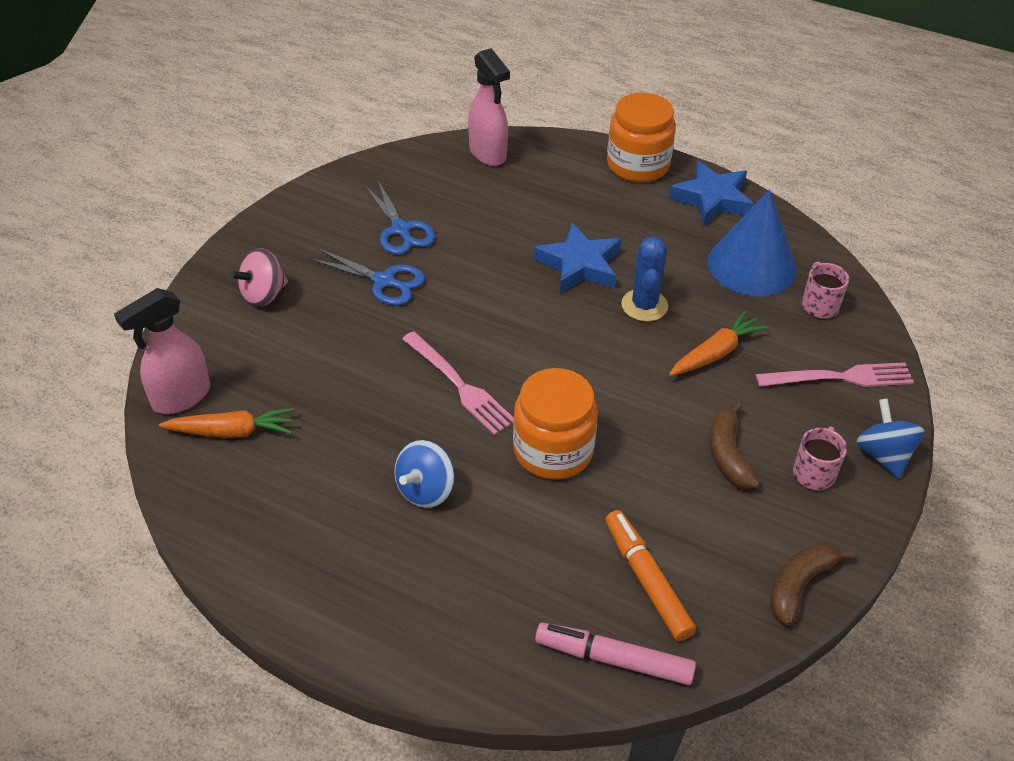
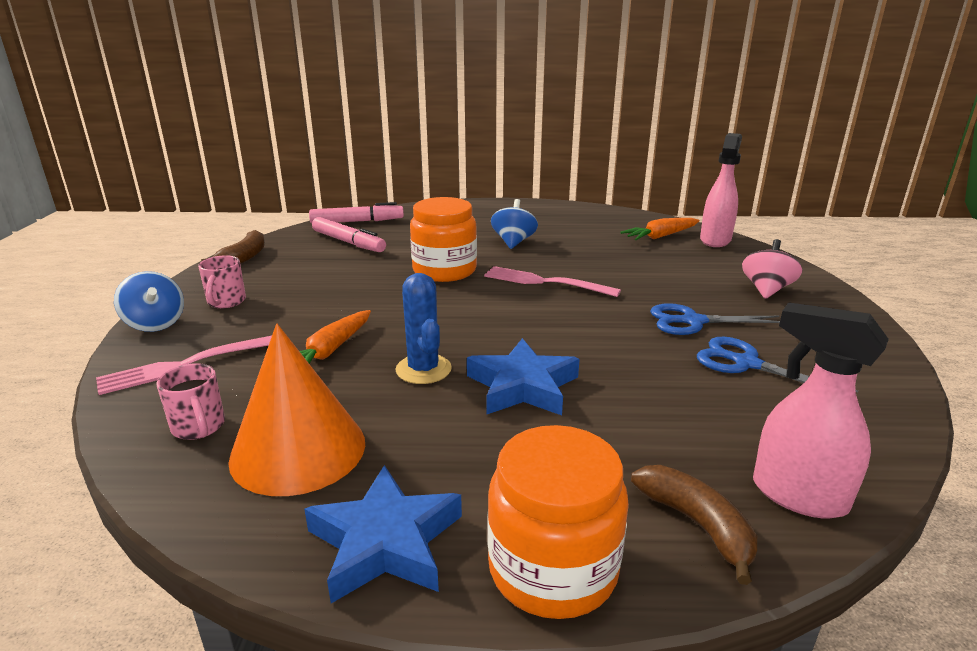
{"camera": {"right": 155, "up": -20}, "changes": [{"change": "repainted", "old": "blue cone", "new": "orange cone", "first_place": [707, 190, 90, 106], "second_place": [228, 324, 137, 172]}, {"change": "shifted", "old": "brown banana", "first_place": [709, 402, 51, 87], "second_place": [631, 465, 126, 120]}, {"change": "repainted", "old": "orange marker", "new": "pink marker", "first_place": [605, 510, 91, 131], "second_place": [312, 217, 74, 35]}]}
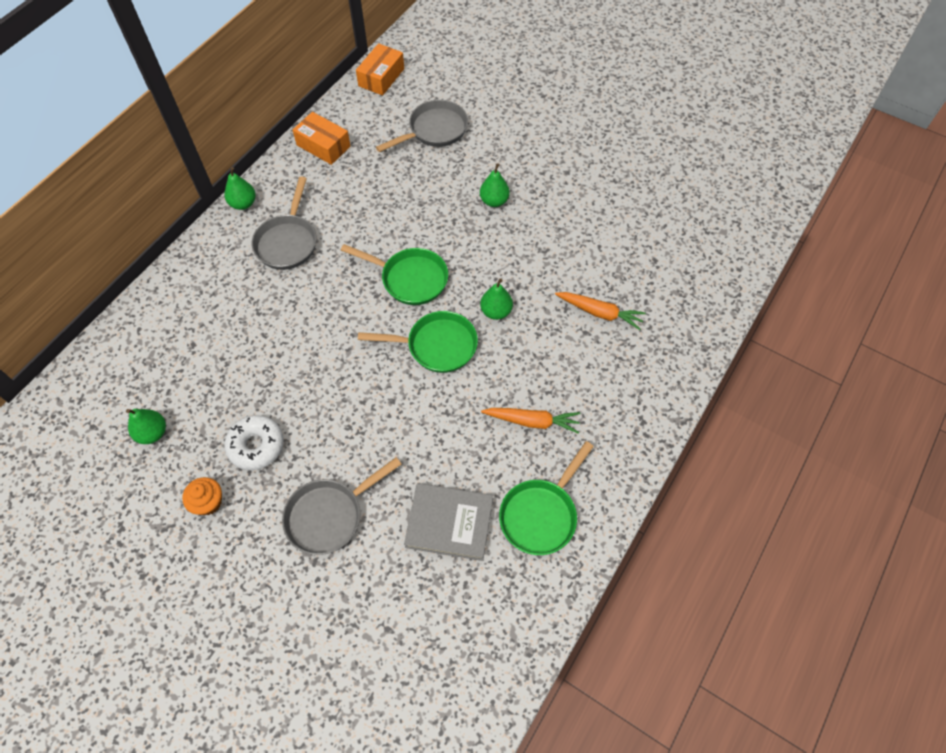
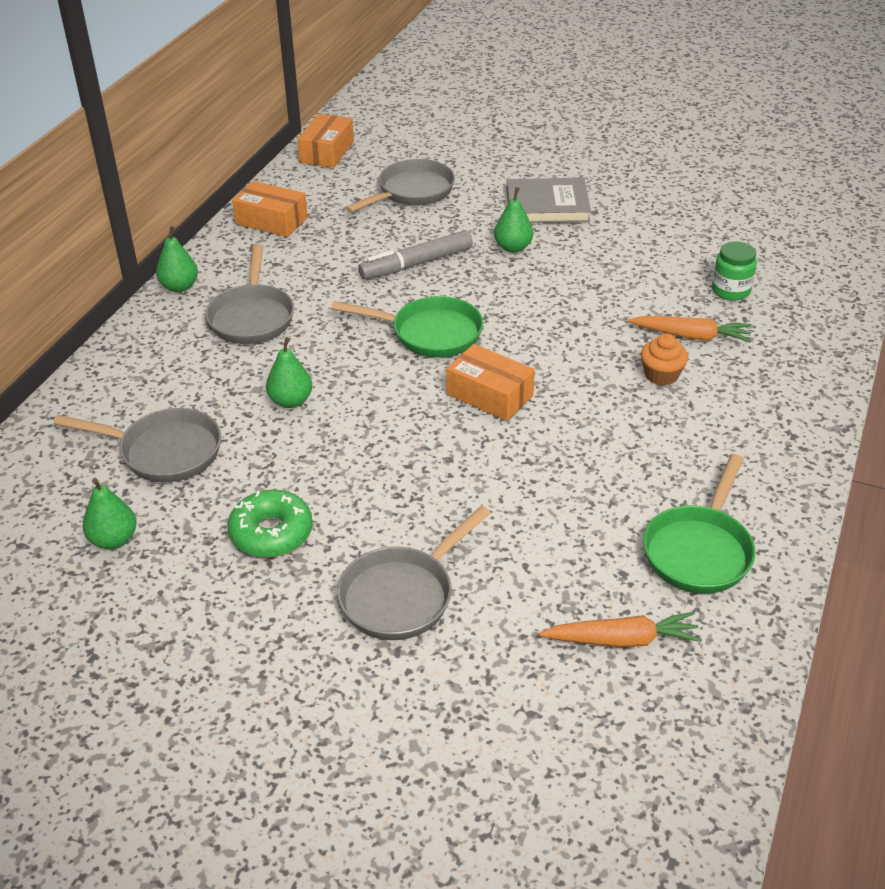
{"camera": {"right": -10, "up": -20}, "changes": [{"change": "shifted", "old": "green pear", "first_place": [480, 278, 33, 42], "second_place": [266, 337, 46, 71]}, {"change": "swapped", "old": "green pan", "new": "orange box", "first_place": [358, 311, 120, 62], "second_place": [446, 344, 89, 77]}, {"change": "shifted", "old": "orange carrot", "first_place": [481, 408, 99, 25], "second_place": [539, 612, 163, 35]}, {"change": "repainted", "old": "white donut", "new": "green donut", "first_place": [224, 415, 60, 55], "second_place": [228, 490, 85, 68]}, {"change": "shifted", "old": "orange cupcake", "first_place": [182, 477, 40, 38], "second_place": [641, 333, 47, 53]}, {"change": "shifted", "old": "grey book", "first_place": [404, 483, 89, 78], "second_place": [507, 178, 84, 45]}, {"change": "new", "new": "grey marker", "second_place": [358, 230, 115, 50]}, {"change": "new", "new": "green jar", "second_place": [712, 241, 45, 59]}, {"change": "new", "new": "grey pan", "second_place": [53, 408, 168, 75]}]}
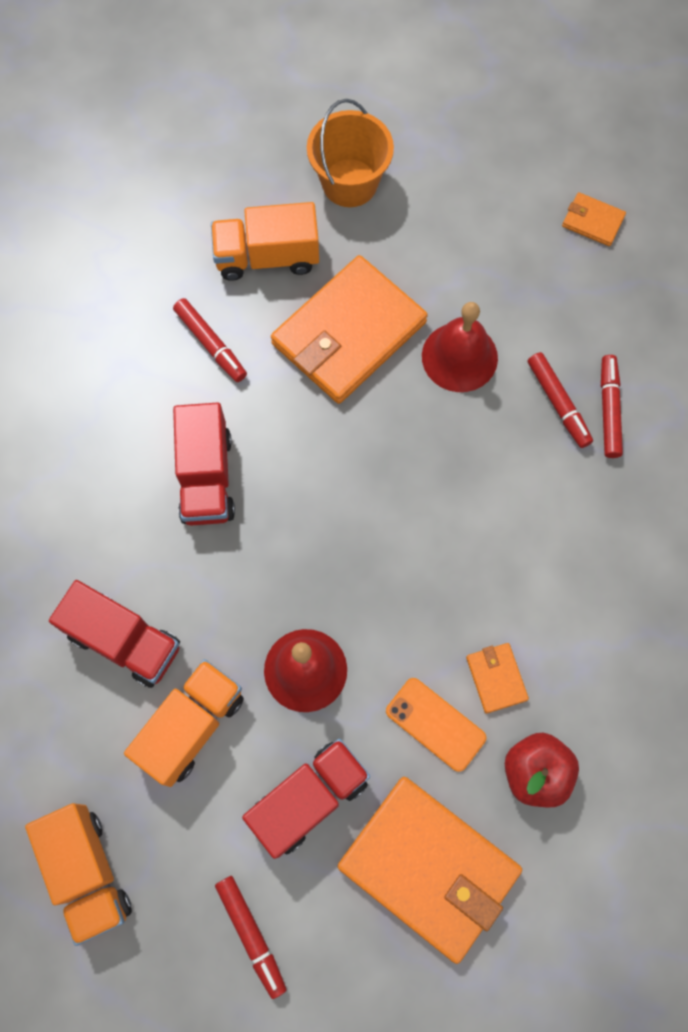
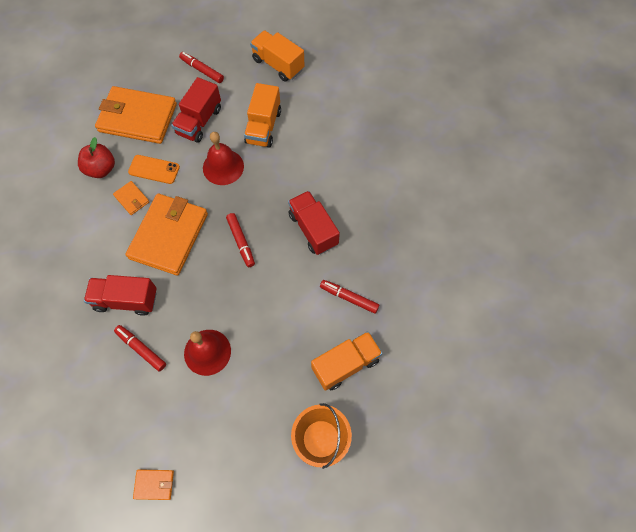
{"camera": {"right": 155, "up": -5}, "changes": [{"change": "shifted", "old": "orange wallet", "first_place": [271, 255, 157, 149], "second_place": [126, 193, 82, 83]}, {"change": "shifted", "old": "red marker", "first_place": [601, 355, 22, 103], "second_place": [226, 213, 29, 54]}, {"change": "shifted", "old": "red truck", "first_place": [49, 580, 131, 108], "second_place": [84, 275, 73, 41]}]}
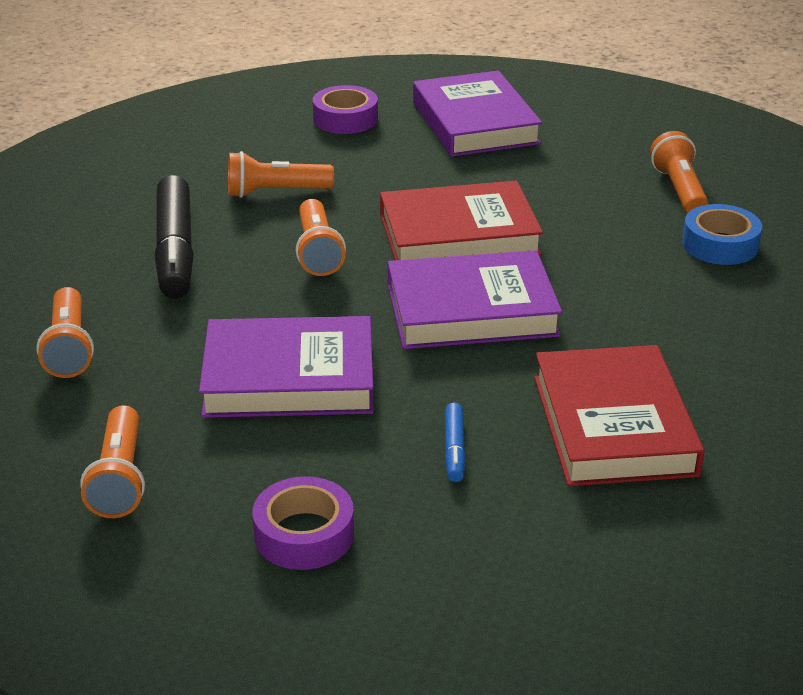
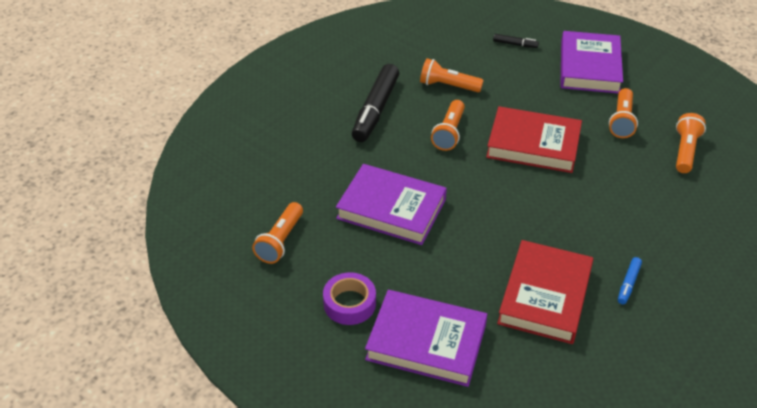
{"camera": {"right": 25, "up": 10}, "changes": [{"change": "swapped", "old": "purple tape", "new": "black marker", "first_place": [313, 85, 65, 49], "second_place": [493, 34, 46, 14]}, {"change": "gone", "old": "blue tape", "first_place": [682, 204, 80, 61]}, {"change": "shifted", "old": "purple book", "first_place": [388, 250, 174, 99], "second_place": [365, 290, 122, 97]}, {"change": "shifted", "old": "orange flashlight", "first_place": [36, 287, 58, 91], "second_place": [609, 88, 29, 50]}, {"change": "shifted", "old": "blue marker", "first_place": [445, 403, 21, 79], "second_place": [618, 257, 24, 47]}]}
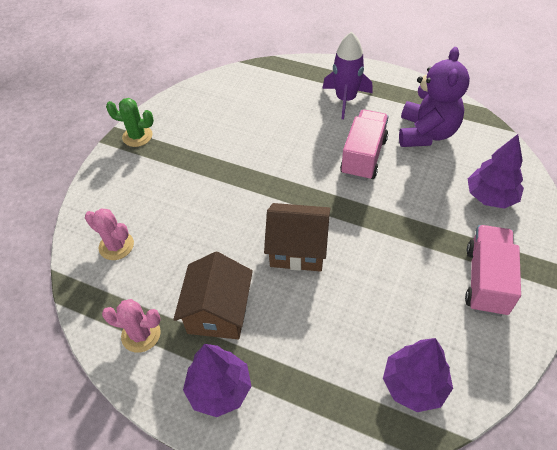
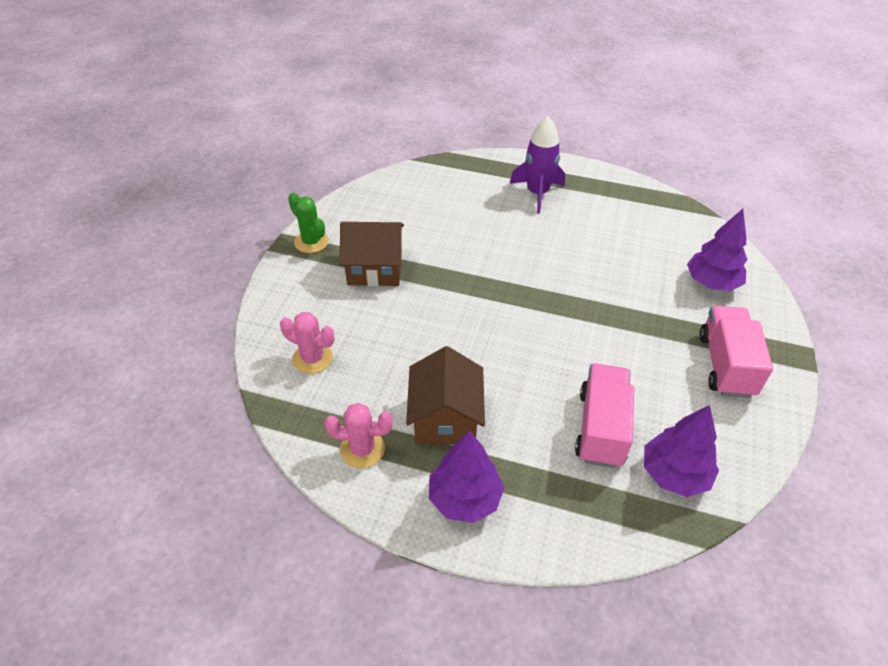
{"camera": {"right": -10, "up": -5}, "changes": [{"change": "gone", "old": "purple teddy bear", "first_place": [399, 47, 71, 100]}, {"change": "rotated", "old": "green cactus", "first_place": [106, 98, 48, 49], "second_place": [288, 192, 41, 61], "degrees": 45}, {"change": "shifted", "old": "pink truck", "first_place": [340, 109, 49, 72], "second_place": [575, 364, 59, 104]}, {"change": "shifted", "old": "brown house", "first_place": [264, 203, 67, 69], "second_place": [340, 222, 64, 65]}]}
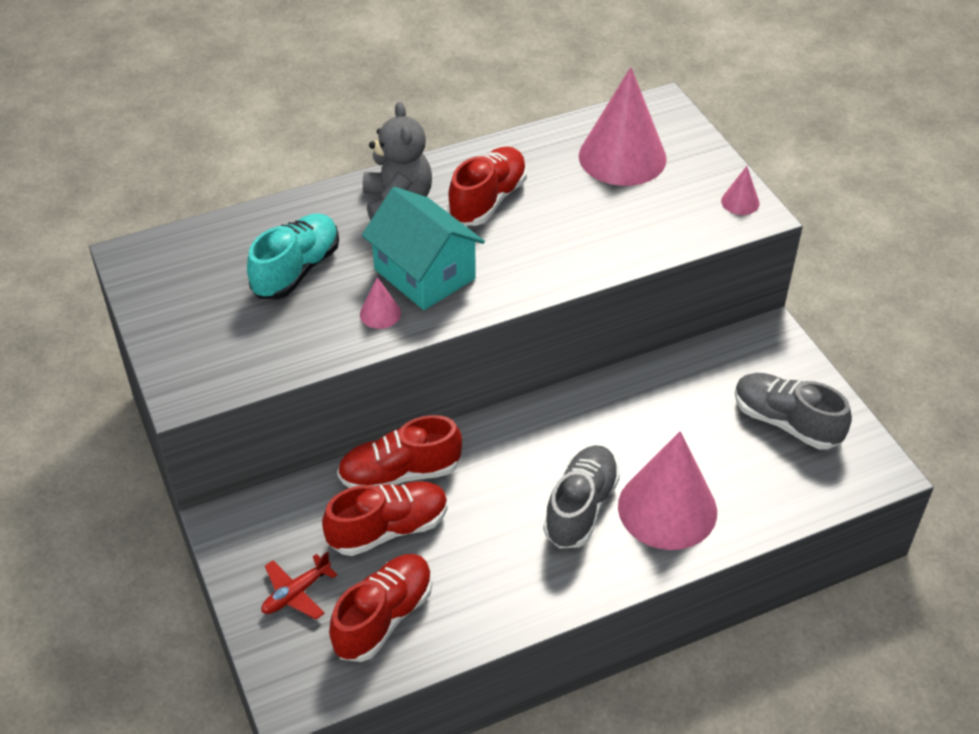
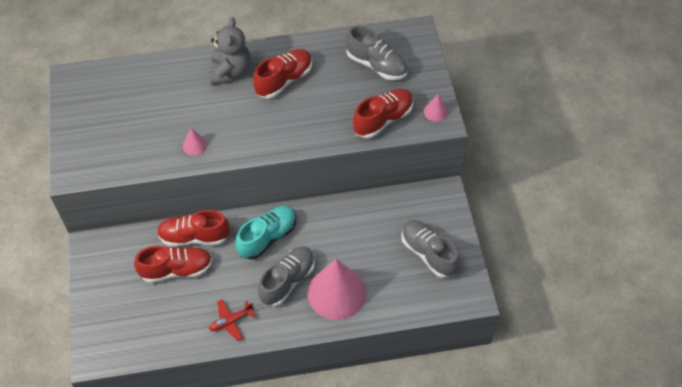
{"camera": {"right": 15, "up": 10}, "changes": [{"change": "swapped", "old": "pink cone", "new": "grey shoe", "first_place": [579, 67, 88, 119], "second_place": [346, 25, 62, 55]}, {"change": "gone", "old": "turquoise house", "first_place": [362, 187, 123, 123]}, {"change": "shifted", "old": "turquoise shoe", "first_place": [247, 213, 92, 86], "second_place": [235, 206, 61, 54]}, {"change": "shifted", "old": "red plane", "first_place": [261, 551, 77, 69], "second_place": [209, 299, 47, 42]}, {"change": "shifted", "old": "red shoe", "first_place": [329, 554, 104, 108], "second_place": [353, 89, 60, 49]}]}
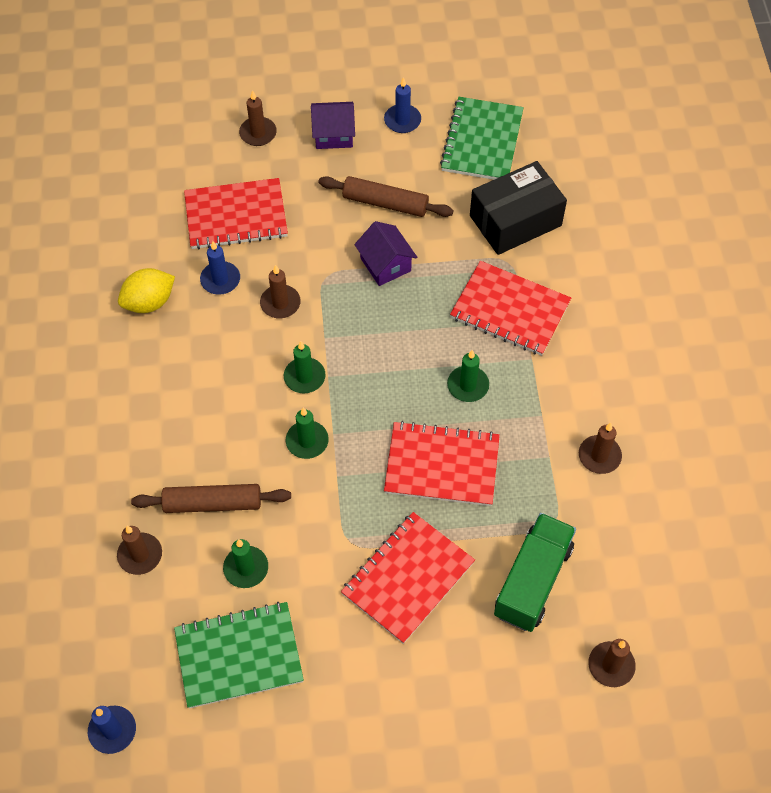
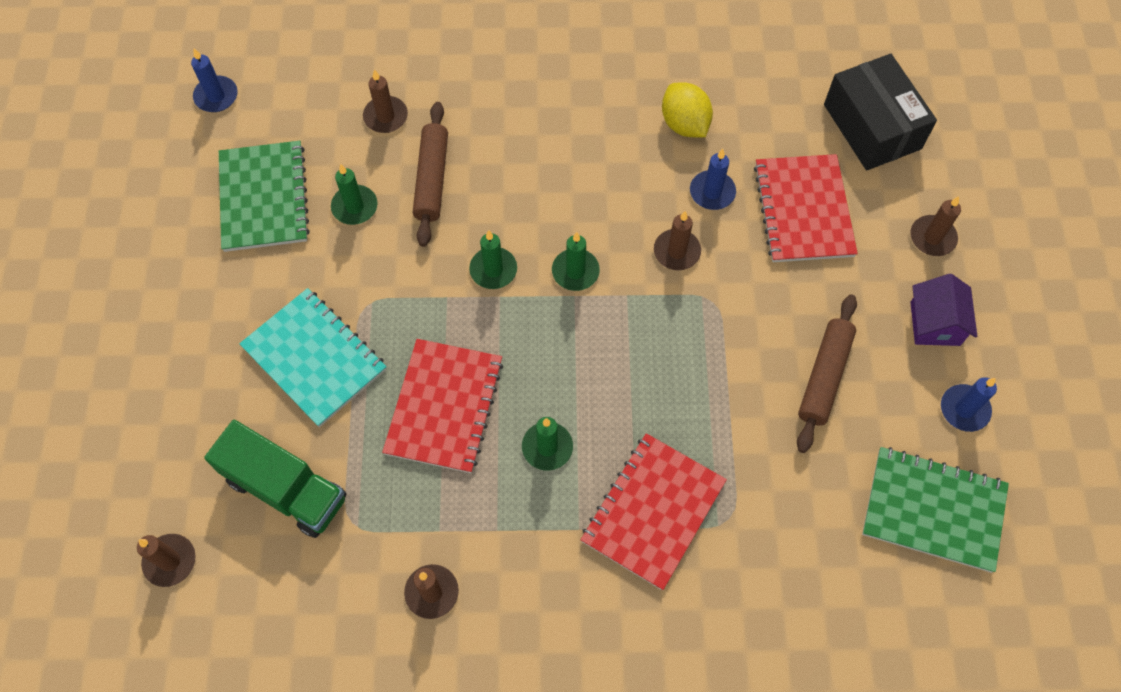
{"camera": {"right": 95, "up": 5}, "changes": [{"change": "shifted", "old": "black box", "first_place": [470, 161, 97, 94], "second_place": [824, 54, 113, 117]}, {"change": "gone", "old": "purple house", "first_place": [354, 221, 63, 65]}, {"change": "repainted", "old": "red notebook", "new": "turquoise notebook", "first_place": [341, 512, 134, 132], "second_place": [239, 288, 148, 139]}]}
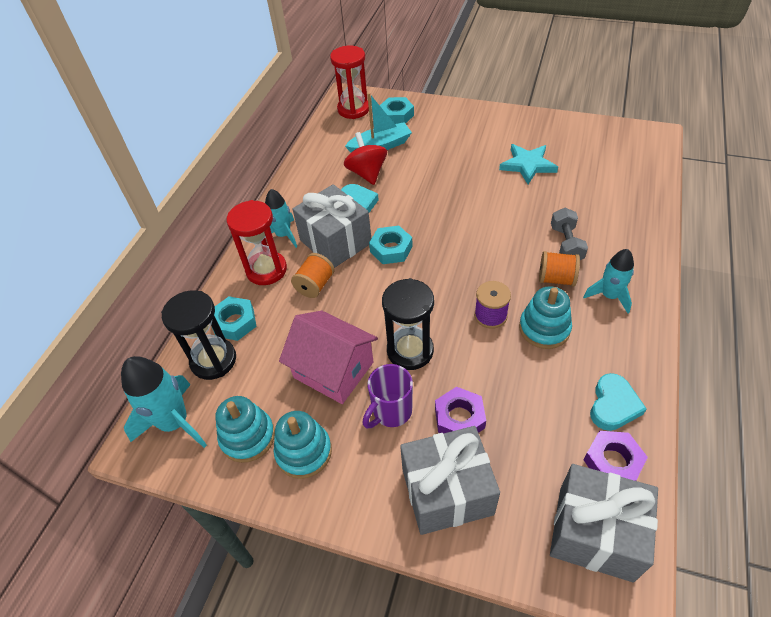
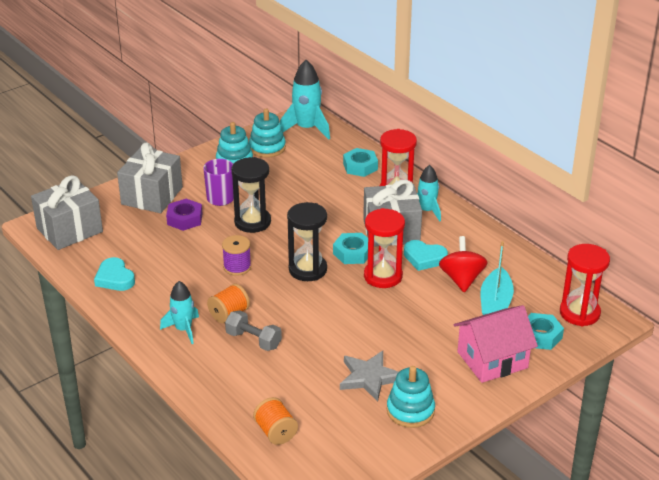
{"camera": {"right": 120, "up": -15}, "changes": [{"change": "rotated", "old": "red spinning top", "first_place": [344, 132, 43, 53], "second_place": [439, 236, 49, 56], "degrees": -105}, {"change": "repainted", "old": "turquoise star", "new": "grey star", "first_place": [499, 144, 59, 40], "second_place": [340, 351, 59, 51]}, {"change": "shifted", "old": "orange spool", "first_place": [291, 253, 44, 45], "second_place": [253, 397, 45, 48]}, {"change": "shifted", "old": "turquoise stacking toy", "first_place": [519, 286, 53, 63], "second_place": [387, 366, 48, 62]}, {"change": "shifted", "old": "black hourglass", "first_place": [161, 290, 75, 90], "second_place": [287, 202, 40, 79]}, {"change": "shifted", "old": "pink house", "first_place": [279, 311, 99, 93], "second_place": [454, 305, 84, 78]}, {"change": "gone", "old": "purple nut", "first_place": [584, 431, 64, 50]}, {"change": "new", "new": "red hourglass", "second_place": [364, 208, 41, 80]}]}
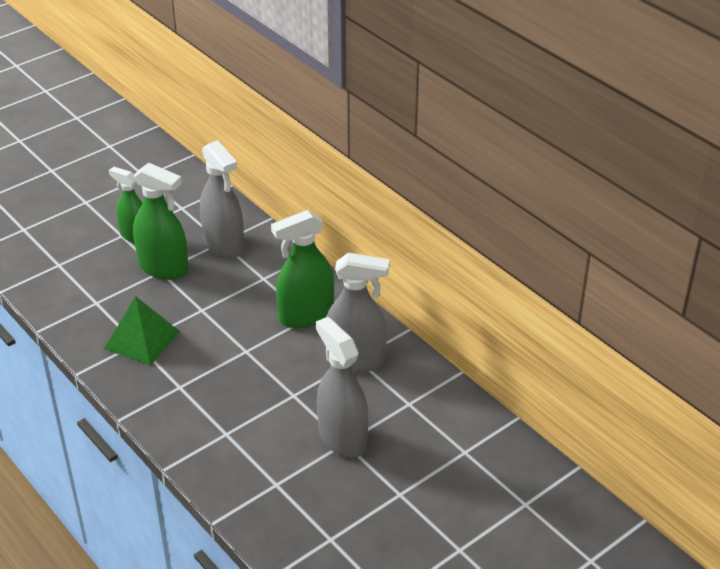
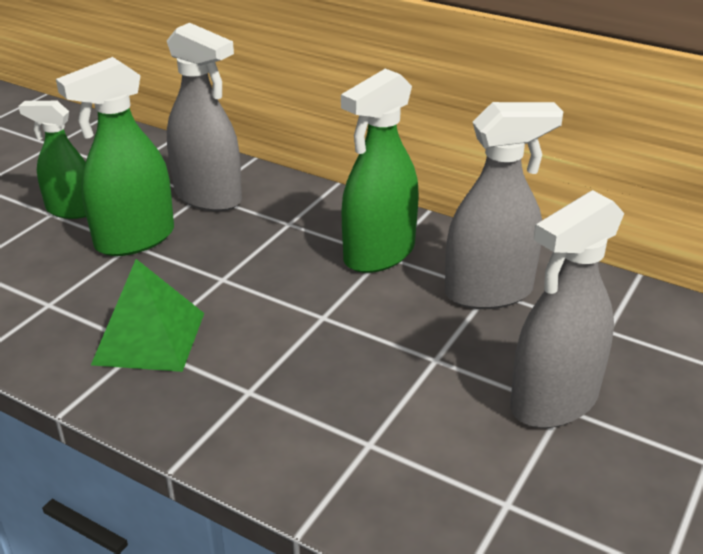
{"camera": {"right": -20, "up": -5}, "changes": [{"change": "rotated", "old": "green spray bottle", "first_place": [133, 163, 56, 117], "second_place": [56, 57, 118, 199], "degrees": 135}, {"change": "rotated", "old": "grey spray bottle", "first_place": [316, 317, 52, 141], "second_place": [510, 190, 114, 238], "degrees": -75}]}
